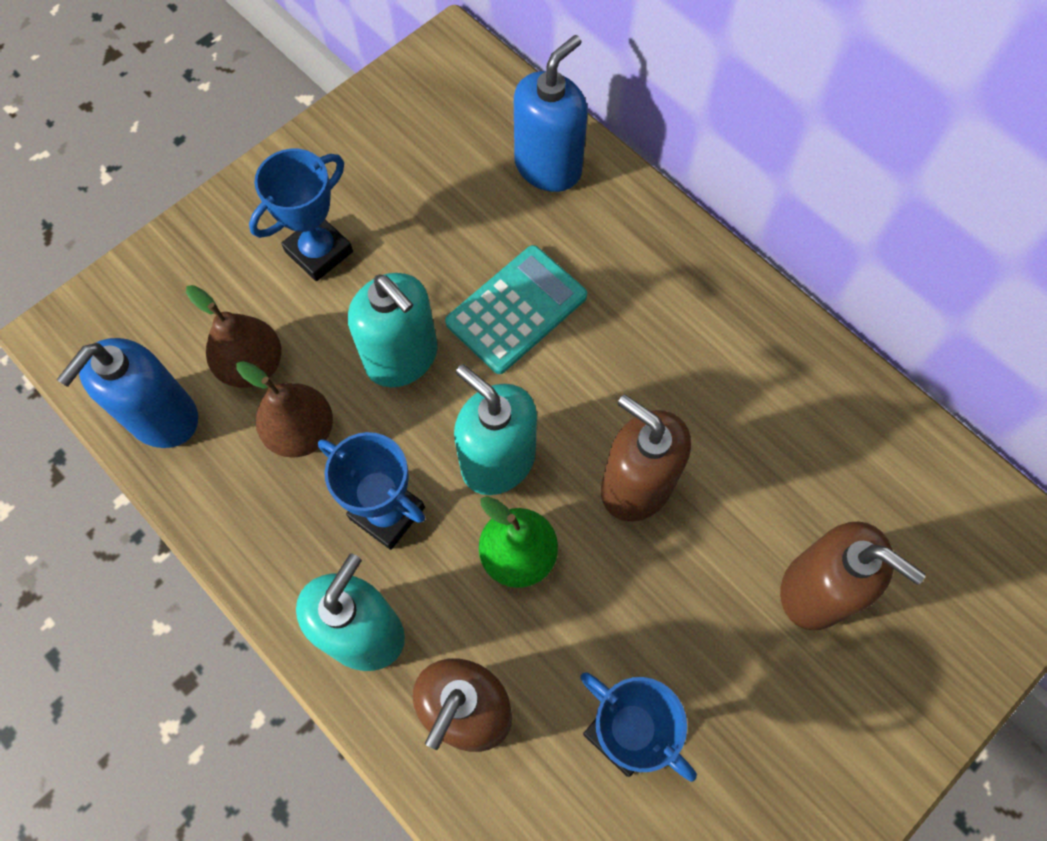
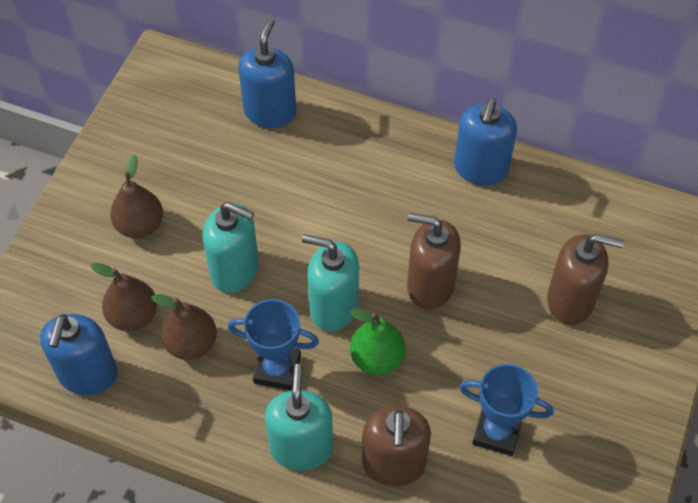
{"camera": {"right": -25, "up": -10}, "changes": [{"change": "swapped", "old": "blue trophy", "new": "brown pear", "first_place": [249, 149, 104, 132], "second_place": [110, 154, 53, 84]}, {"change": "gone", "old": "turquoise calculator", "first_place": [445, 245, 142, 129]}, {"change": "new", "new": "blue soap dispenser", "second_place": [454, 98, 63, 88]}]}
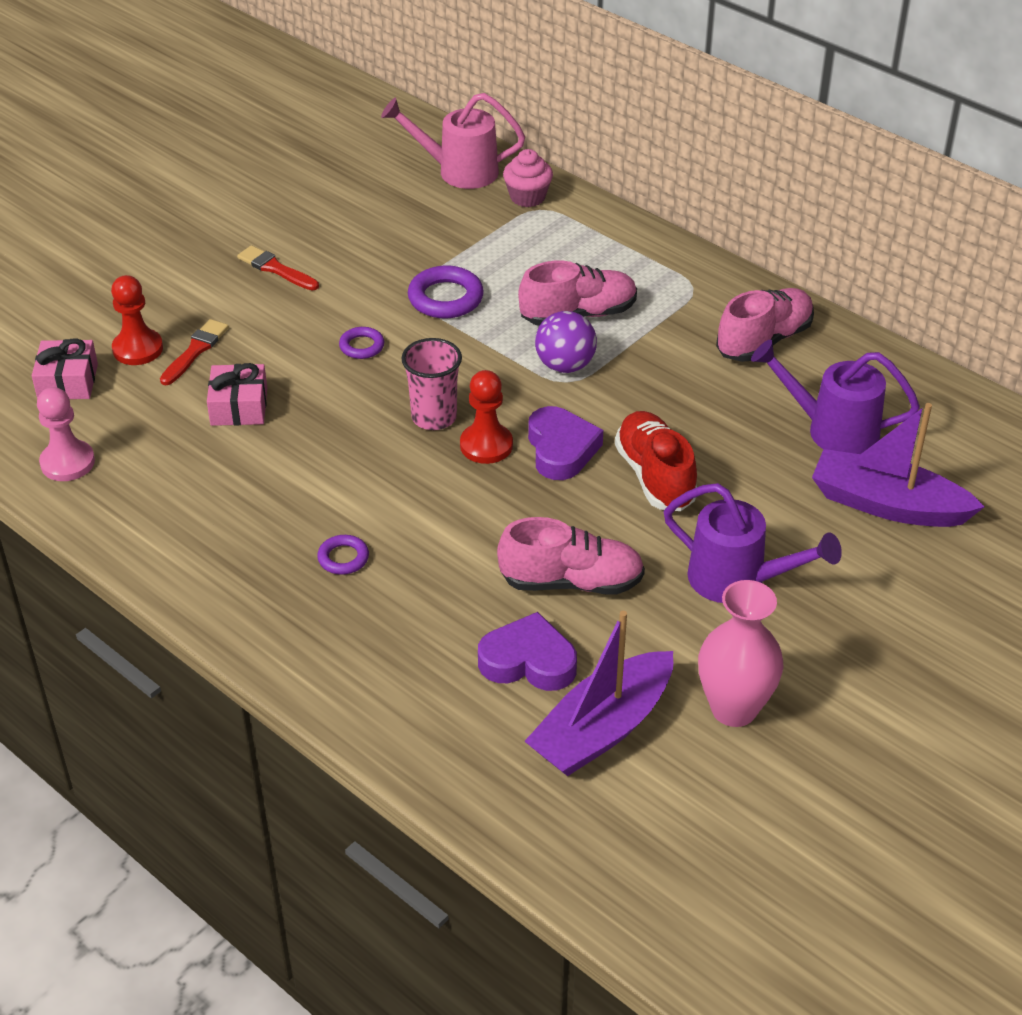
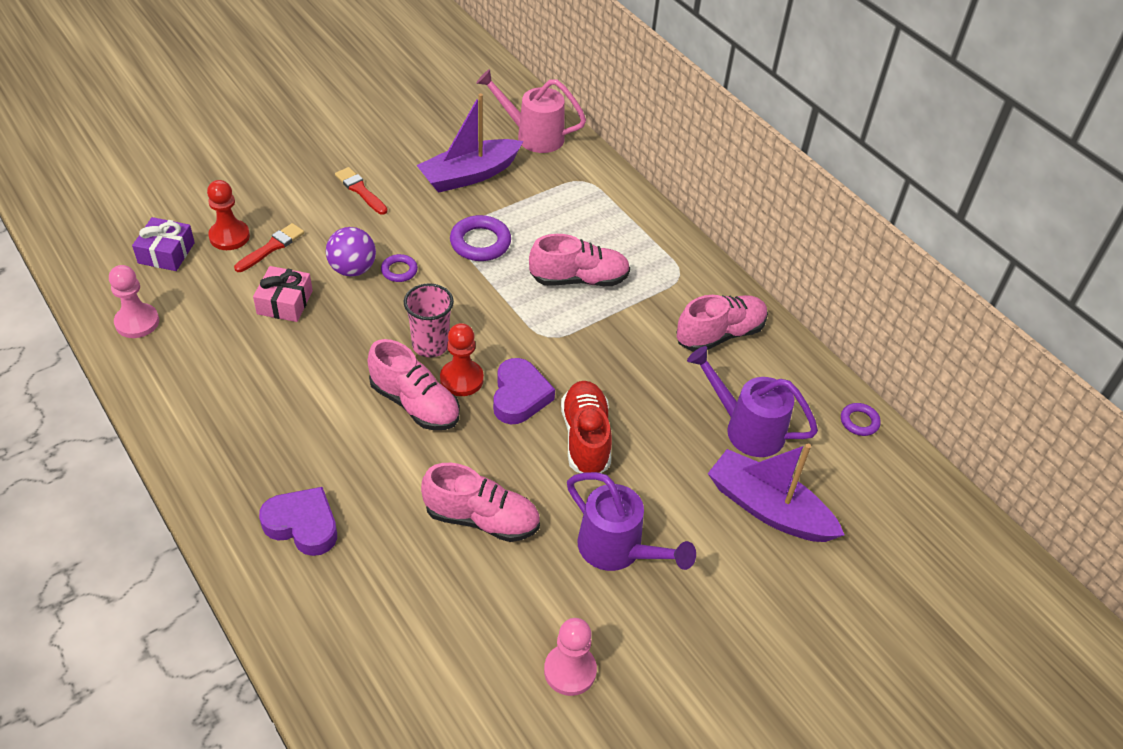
{"camera": {"right": 10, "up": 5}, "changes": [{"change": "gone", "old": "pink cupcake", "first_place": [503, 149, 50, 58]}, {"change": "shifted", "old": "purple ball", "first_place": [535, 311, 62, 62], "second_place": [326, 227, 50, 50]}, {"change": "repainted", "old": "pink gift", "new": "purple gift", "first_place": [32, 339, 66, 60], "second_place": [132, 217, 63, 54]}, {"change": "shifted", "old": "purple ring", "first_place": [317, 535, 52, 40], "second_place": [841, 403, 40, 33]}, {"change": "swapped", "old": "pink vase", "new": "pink pawn", "first_place": [698, 580, 86, 147], "second_place": [544, 618, 53, 78]}, {"change": "shifted", "old": "purple boat", "first_place": [524, 611, 149, 165], "second_place": [416, 93, 107, 100]}, {"change": "shifted", "old": "purple heart", "first_place": [478, 612, 99, 79], "second_place": [259, 487, 78, 69]}, {"change": "new", "new": "pink shoe", "second_place": [368, 339, 92, 91]}]}
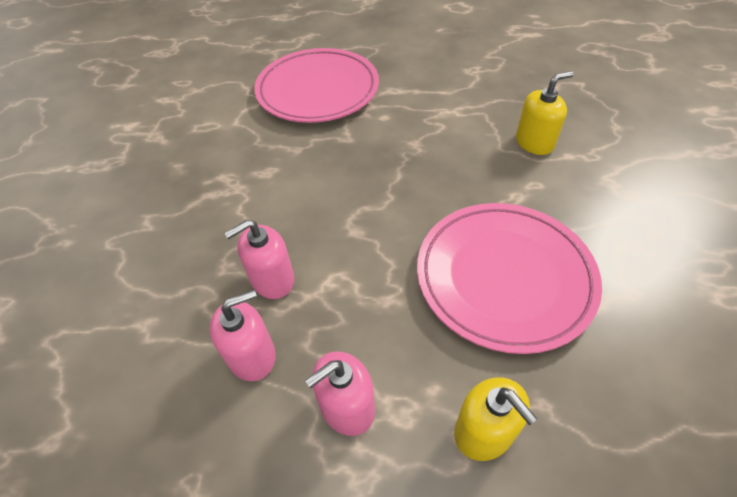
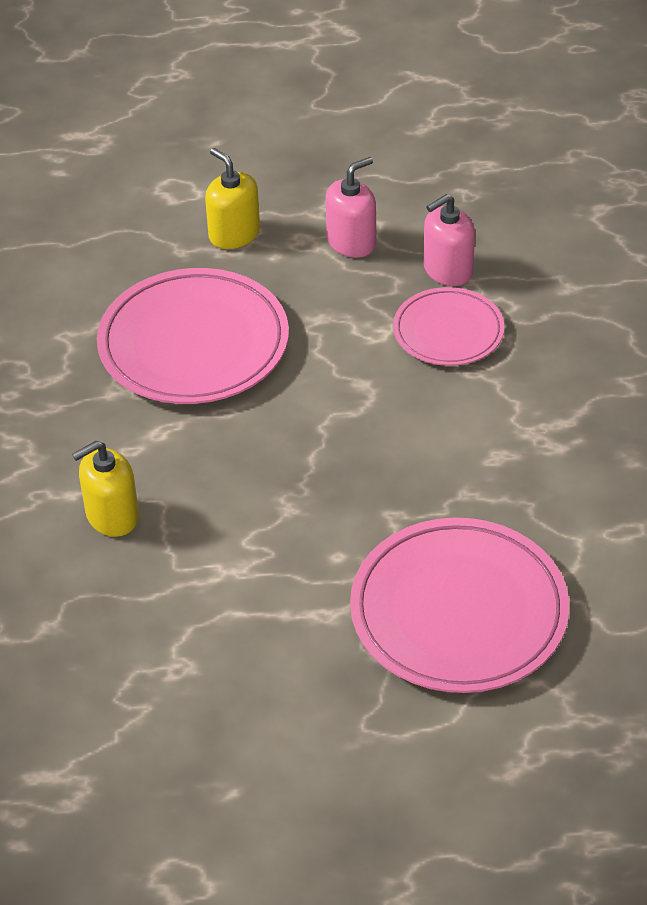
{"camera": {"right": 175, "up": -5}, "changes": [{"change": "swapped", "old": "pink soap dispenser", "new": "pink plate", "first_place": [224, 220, 70, 79], "second_place": [393, 287, 111, 79]}]}
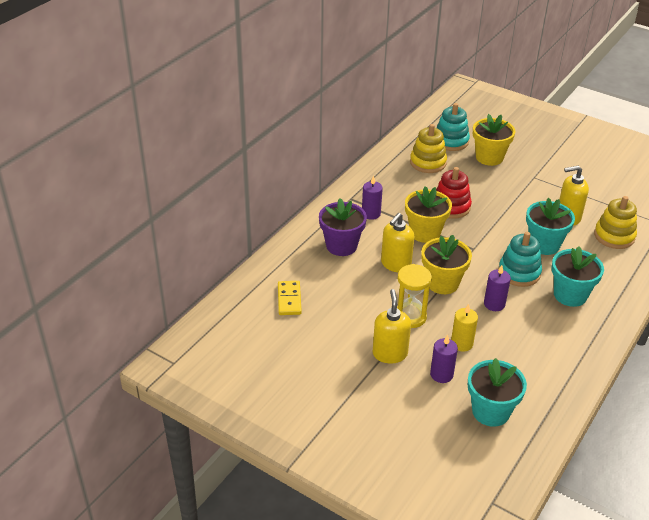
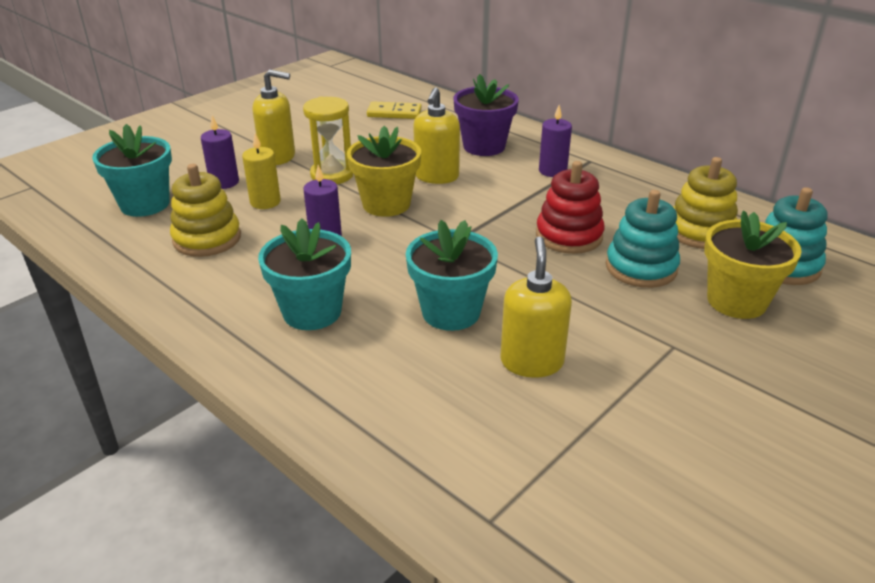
{"camera": {"right": 100, "up": -5}, "changes": [{"change": "gone", "old": "yellow flower pot", "first_place": [405, 186, 47, 57]}, {"change": "shifted", "old": "yellow stacking toy", "first_place": [594, 196, 43, 53], "second_place": [170, 164, 71, 93]}, {"change": "rotated", "old": "yellow soap dispenser", "first_place": [381, 213, 33, 59], "second_place": [413, 87, 47, 97], "degrees": -120}, {"change": "shifted", "old": "turquoise stacking toy", "first_place": [498, 232, 44, 55], "second_place": [606, 190, 74, 98]}]}
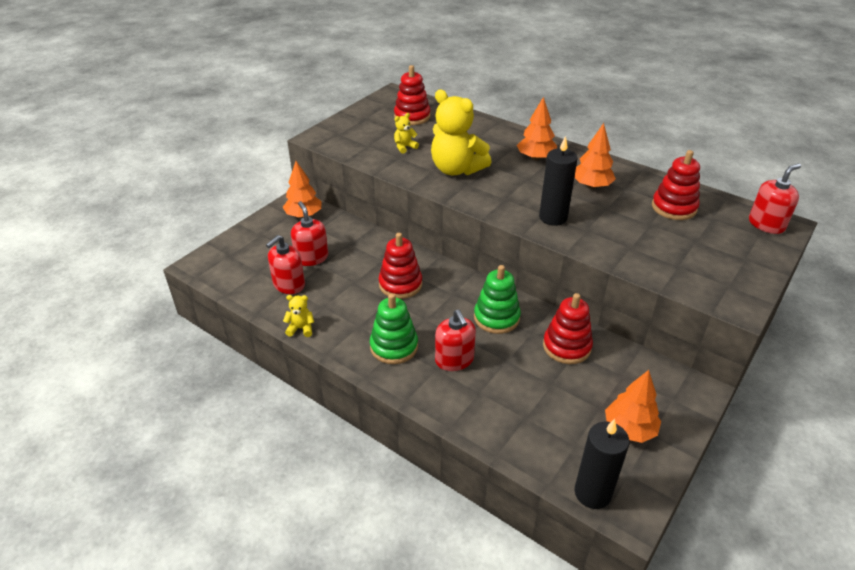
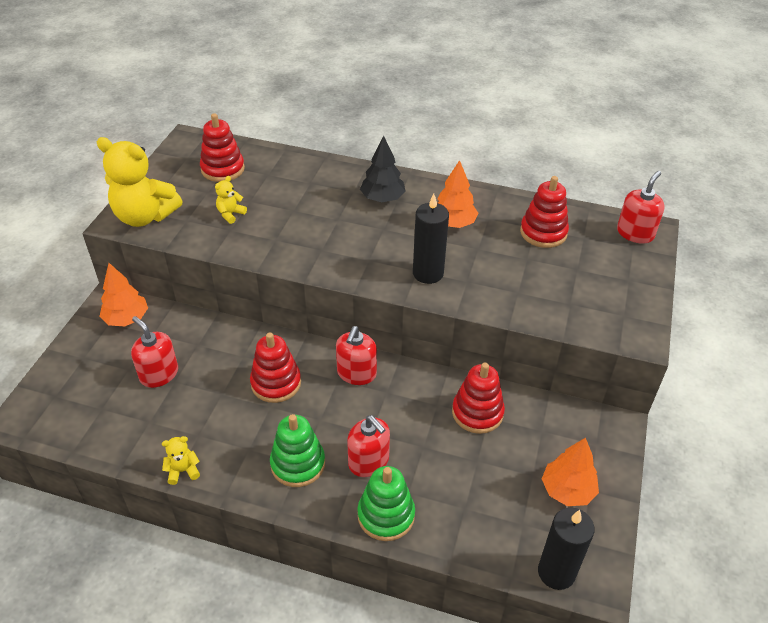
{"camera": {"right": -20, "up": 5}, "changes": [{"change": "shifted", "old": "yellow teddy bear", "first_place": [431, 90, 60, 85], "second_place": [97, 137, 86, 90]}, {"change": "repainted", "old": "orange tree", "new": "black tree", "first_place": [517, 97, 40, 63], "second_place": [360, 136, 46, 66]}, {"change": "shifted", "old": "red soap dispenser", "first_place": [266, 235, 39, 59], "second_place": [336, 326, 41, 59]}, {"change": "shifted", "old": "green stacking toy", "first_place": [474, 265, 47, 69], "second_place": [357, 466, 58, 75]}]}
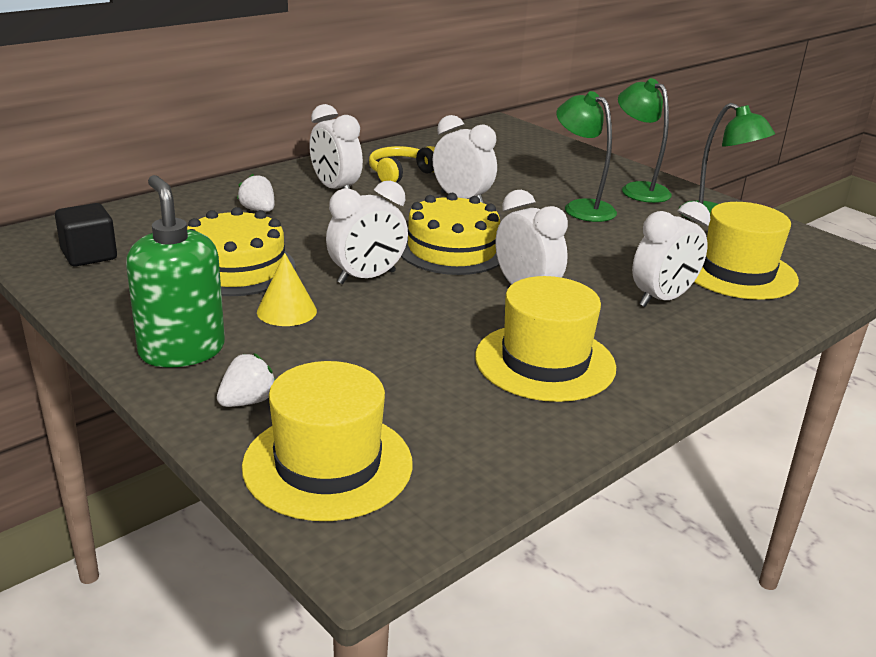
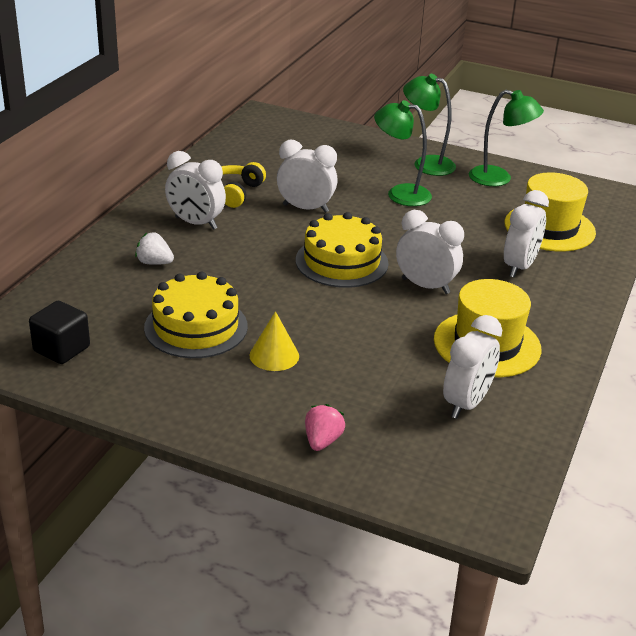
{"camera": {"right": -25, "up": 5}, "changes": [{"change": "gone", "old": "green soap dispenser", "first_place": [126, 175, 99, 193]}, {"change": "shifted", "old": "white clock", "first_place": [326, 181, 82, 103], "second_place": [443, 315, 59, 104]}, {"change": "repainted", "old": "white strawberry", "new": "pink strawberry", "first_place": [217, 353, 58, 54], "second_place": [305, 404, 40, 47]}, {"change": "gone", "old": "yellow hat", "first_place": [242, 361, 170, 160]}]}
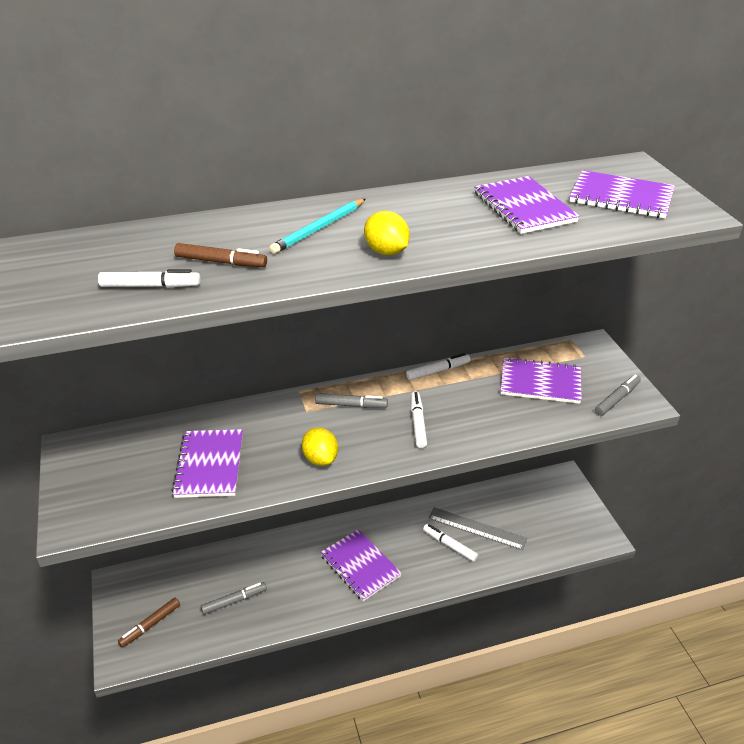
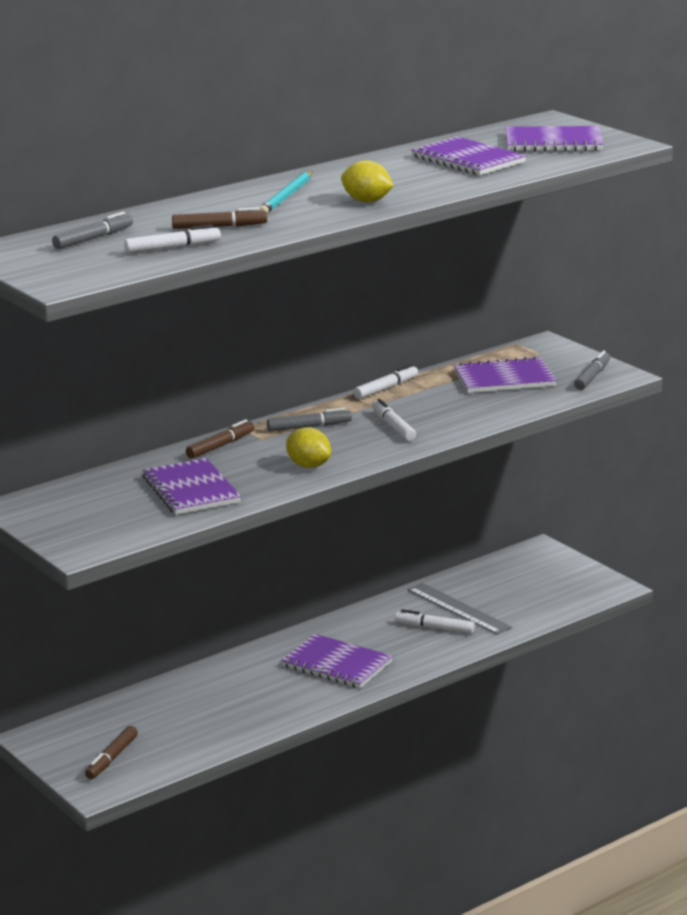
{"camera": {"right": -20, "up": -15}, "changes": [{"change": "rotated", "old": "grey ruler", "first_place": [428, 507, 99, 43], "second_place": [408, 583, 104, 52], "degrees": 45}, {"change": "shifted", "old": "grey marker", "first_place": [201, 582, 66, 33], "second_place": [52, 212, 81, 37]}, {"change": "new", "new": "brown marker", "second_place": [186, 419, 69, 40]}]}
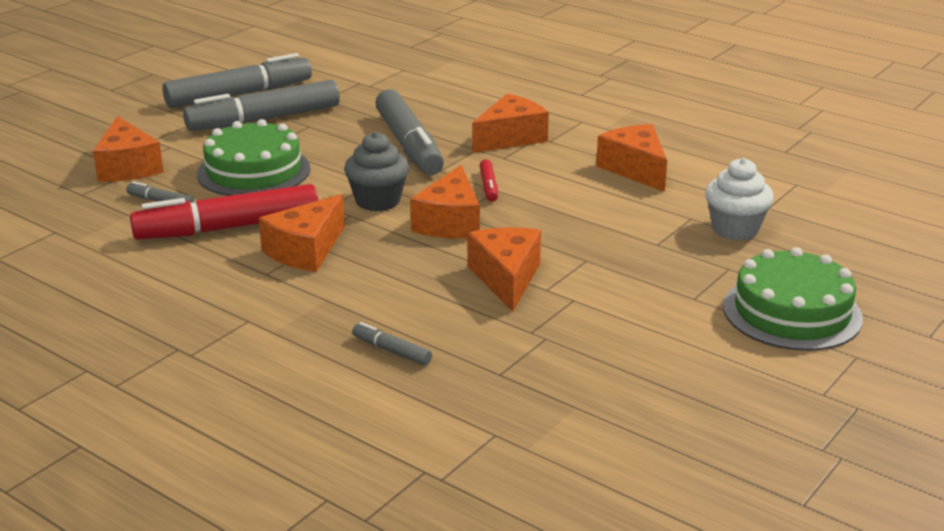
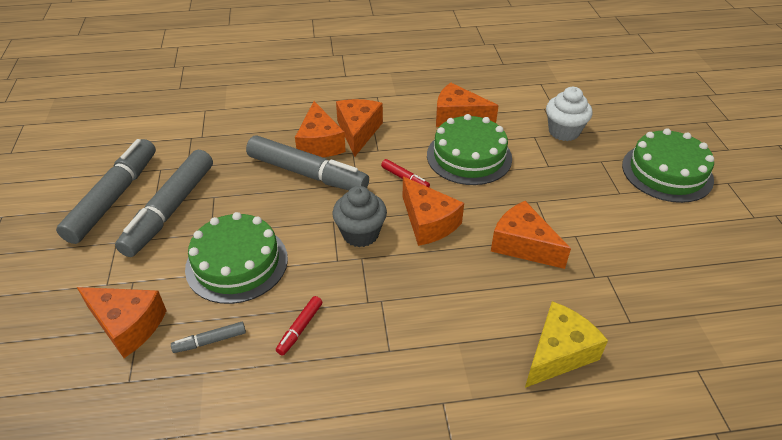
{"camera": {"right": -45, "up": 15}, "changes": [{"change": "scaled", "old": "red marker", "first_place": [130, 184, 188, 56], "second_place": [276, 296, 46, 59], "factor": 0.43}, {"change": "shifted", "old": "orange cheese", "first_place": [259, 194, 86, 78], "second_place": [295, 101, 51, 56]}, {"change": "swapped", "old": "grey marker", "new": "yellow cheese", "first_place": [352, 322, 80, 44], "second_place": [525, 301, 83, 87]}, {"change": "new", "new": "green cake", "second_place": [427, 114, 85, 71]}]}
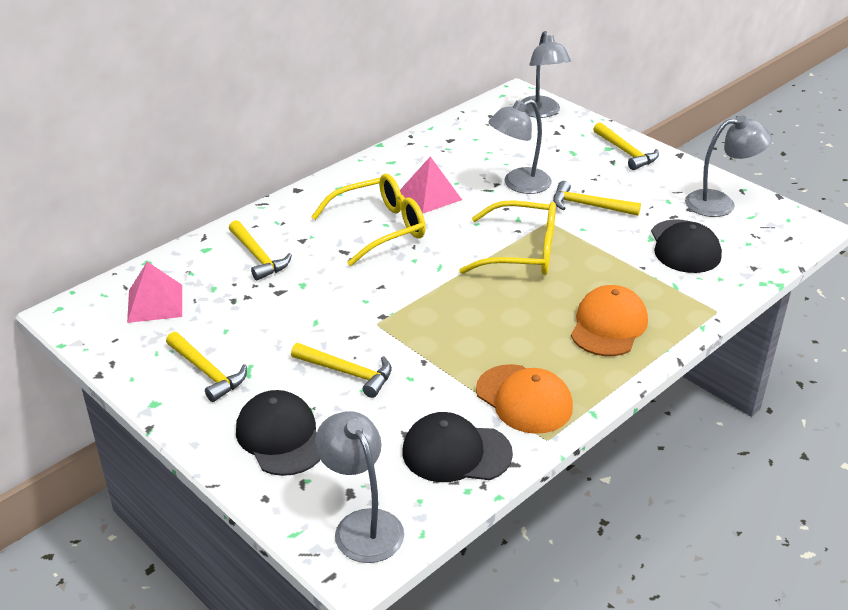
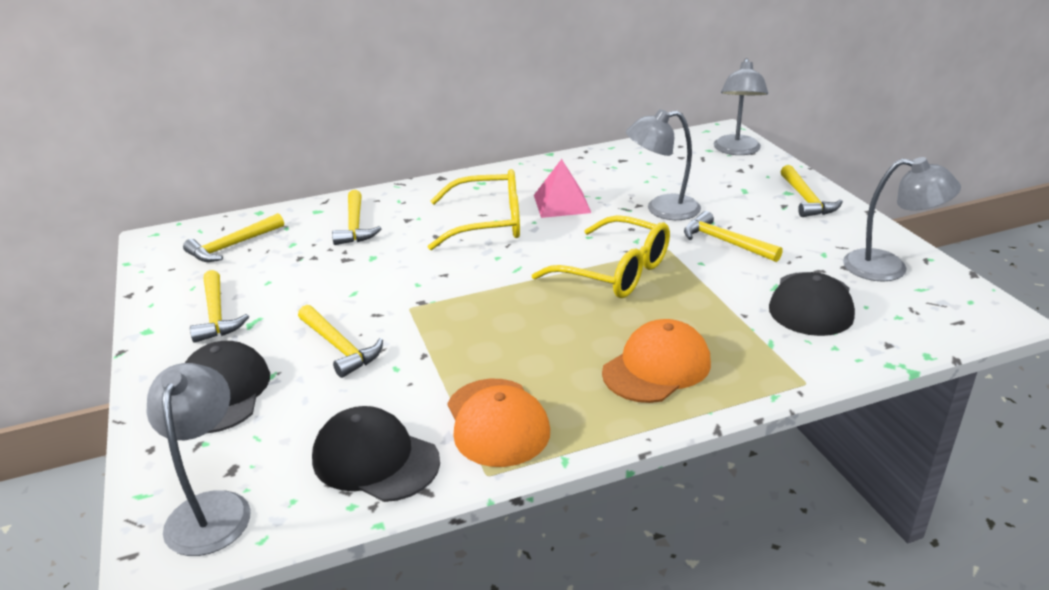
{"camera": {"right": 25, "up": -5}, "changes": [{"change": "swapped", "old": "pink pyramid", "new": "yellow hammer", "first_place": [127, 262, 55, 61], "second_place": [183, 213, 101, 49]}]}
